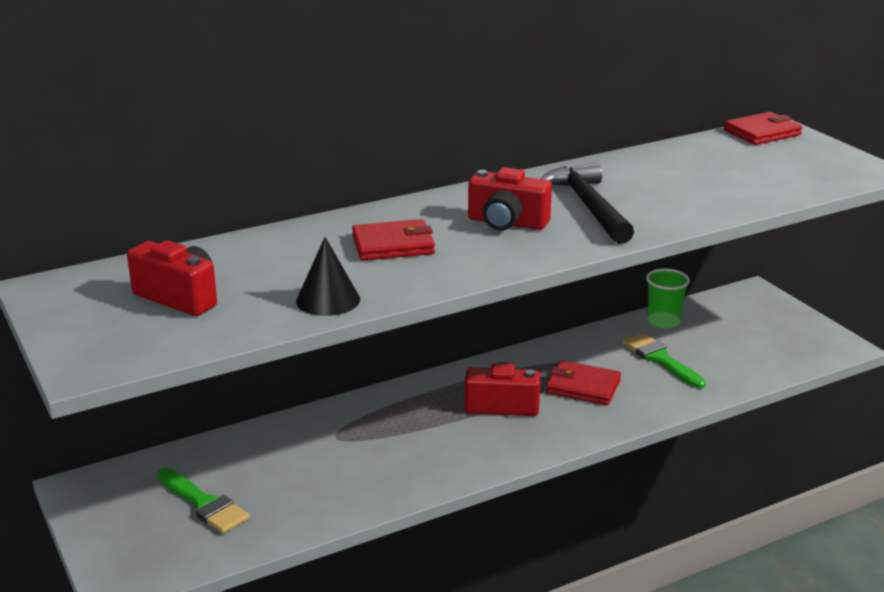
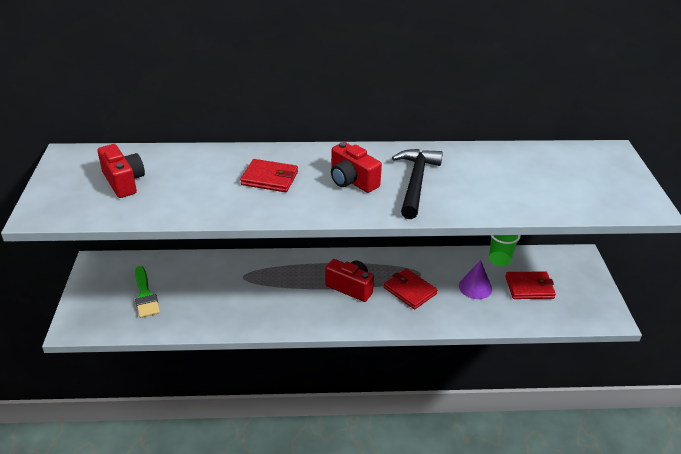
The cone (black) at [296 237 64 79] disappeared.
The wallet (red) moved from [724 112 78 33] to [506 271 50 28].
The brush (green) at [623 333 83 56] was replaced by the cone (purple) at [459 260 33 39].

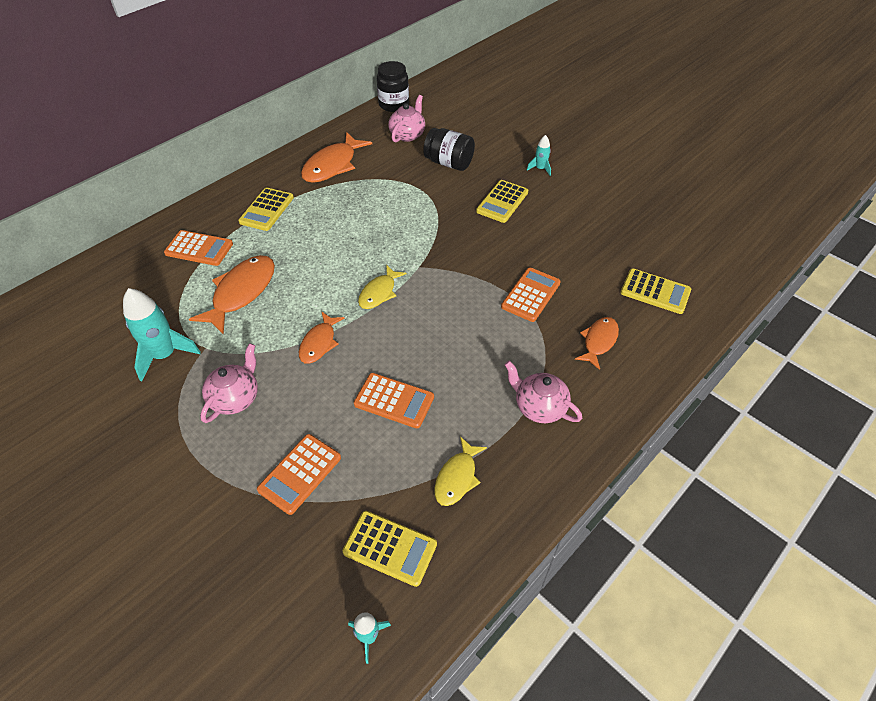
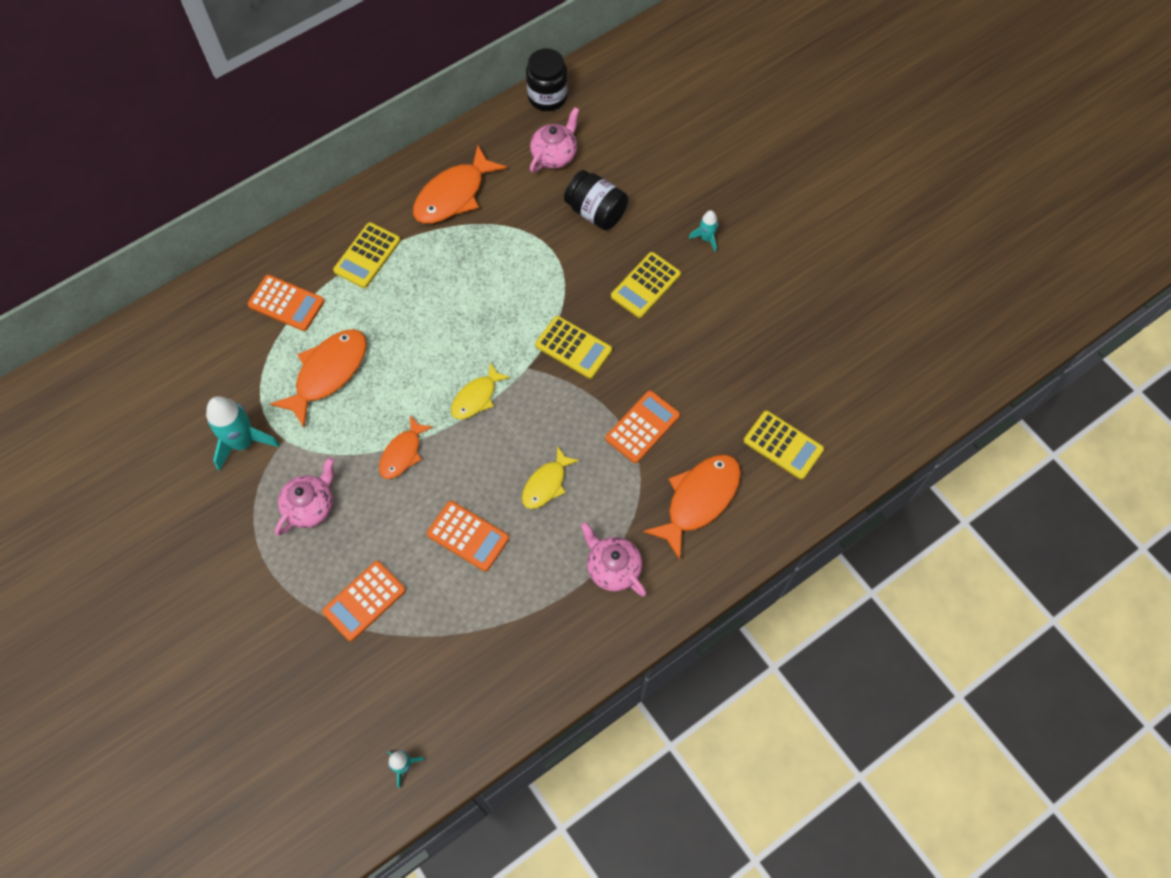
The calculator (yellow) moved from [343 511 94 76] to [535 316 77 63].
The fish (yellow) moved from [434 437 53 69] to [522 446 58 63].
The fish (orange) at [575 317 44 53] changed to 1.65 times the size.

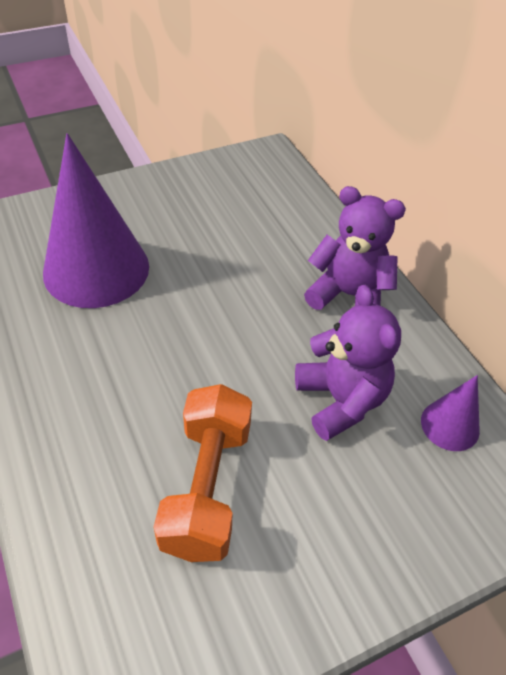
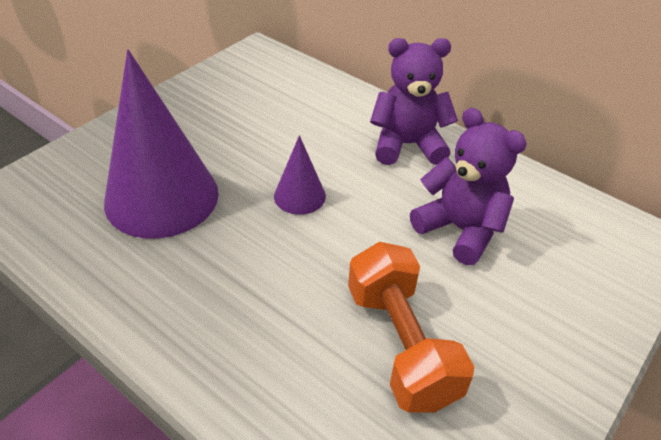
The cone (purple) moved from [421 375 59 76] to [274 135 52 80].

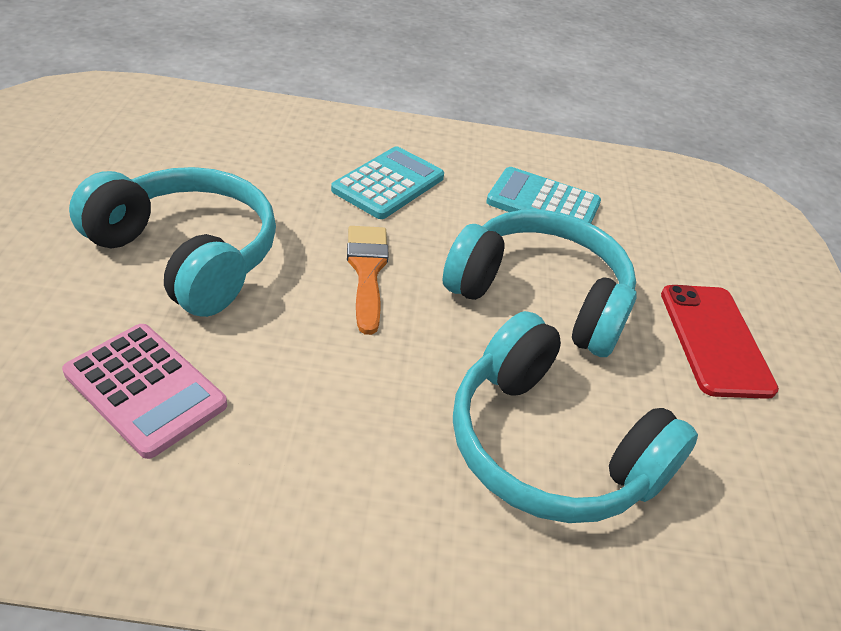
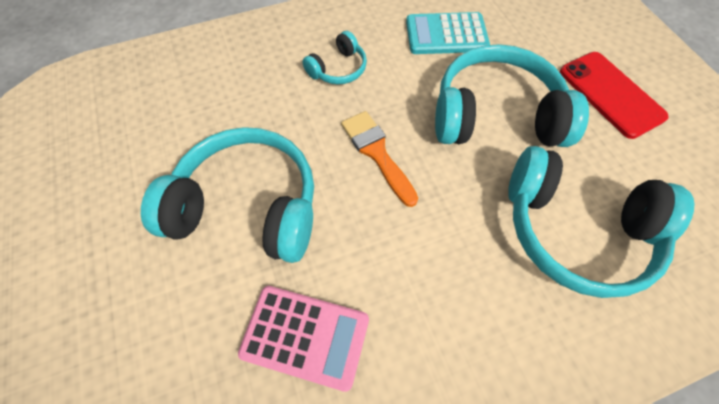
The calculator (turquoise) at [331 146 113 73] was replaced by the headphones (turquoise) at [302 31 65 53].

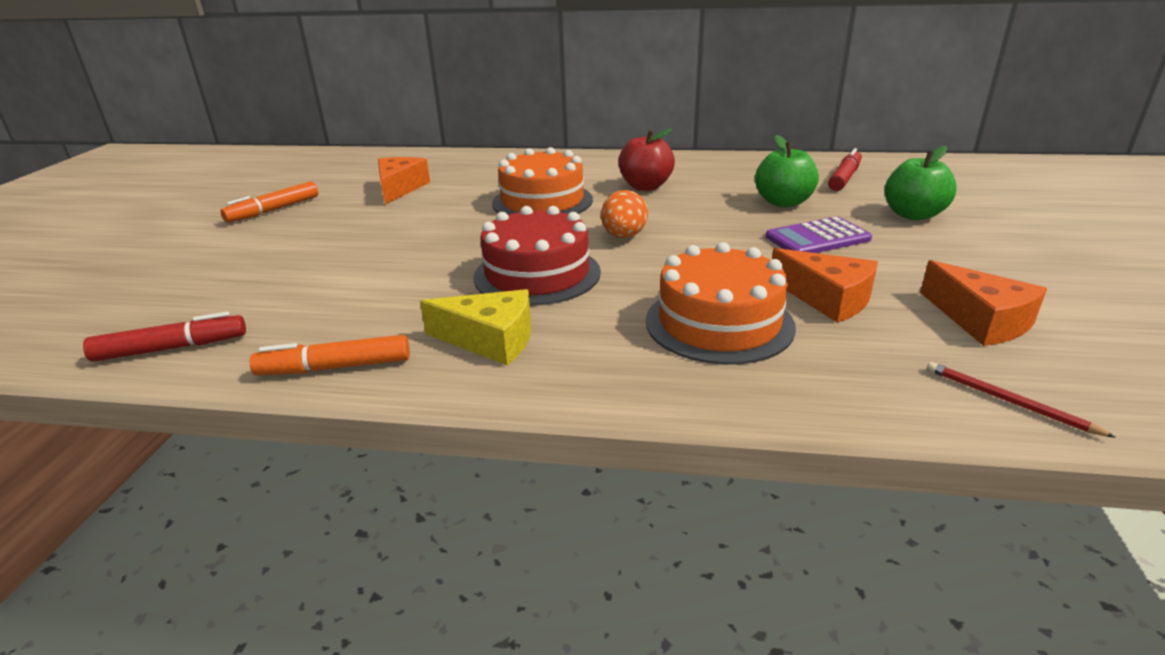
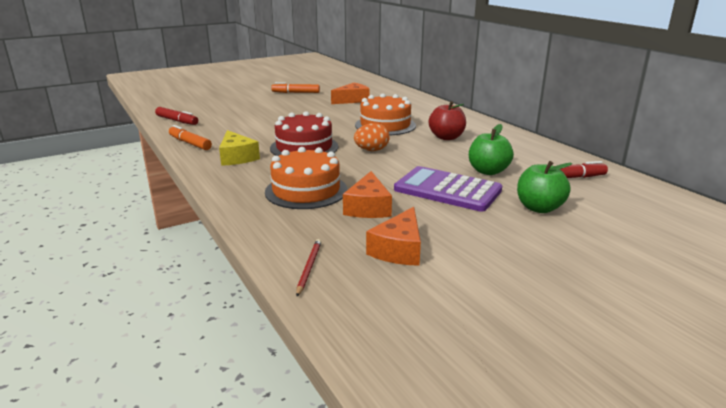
The calculator (purple) at [765 216 107 37] changed to 1.51 times the size.

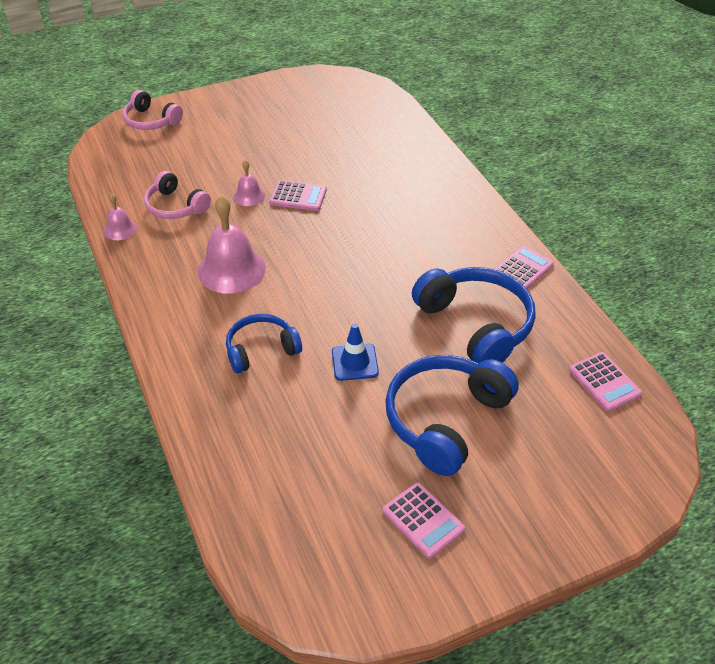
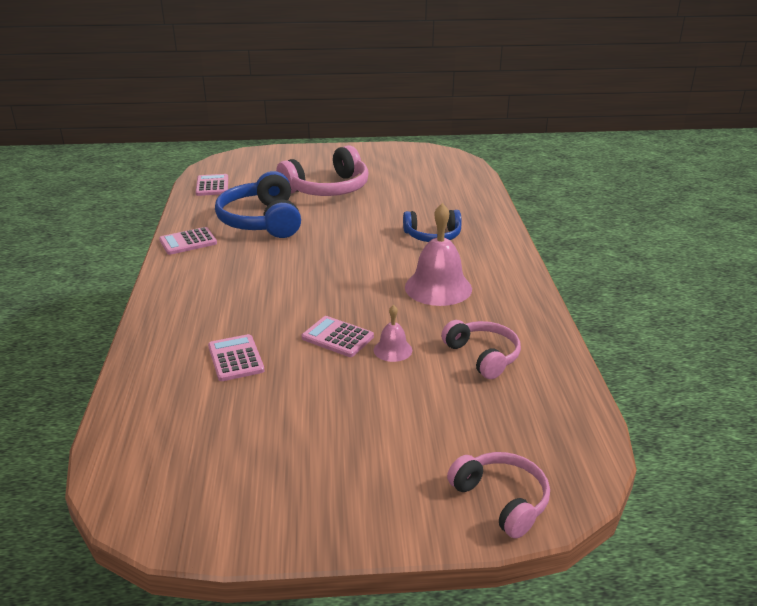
The bell (pink) at [104 193 33 47] disappeared.
The traffic cone (blue) at [332 323 47 58] disappeared.
The calculator (pink) moved from [383 482 82 77] to [208 334 56 47].
The headphones (blue) at [385 355 134 121] became the headphones (pink) at [276 145 93 51].

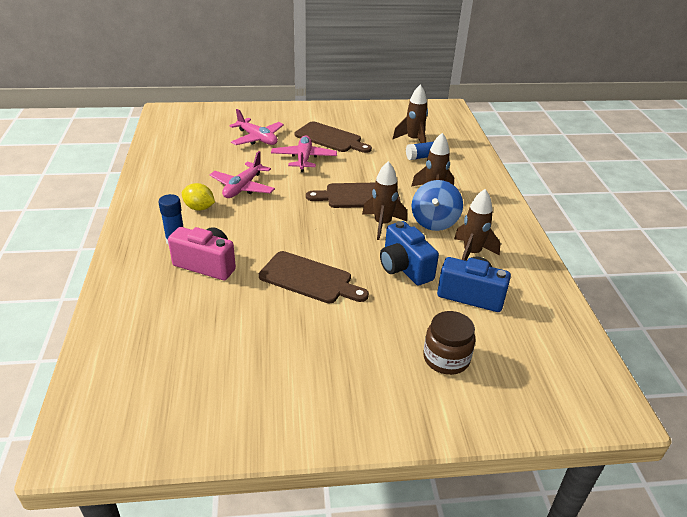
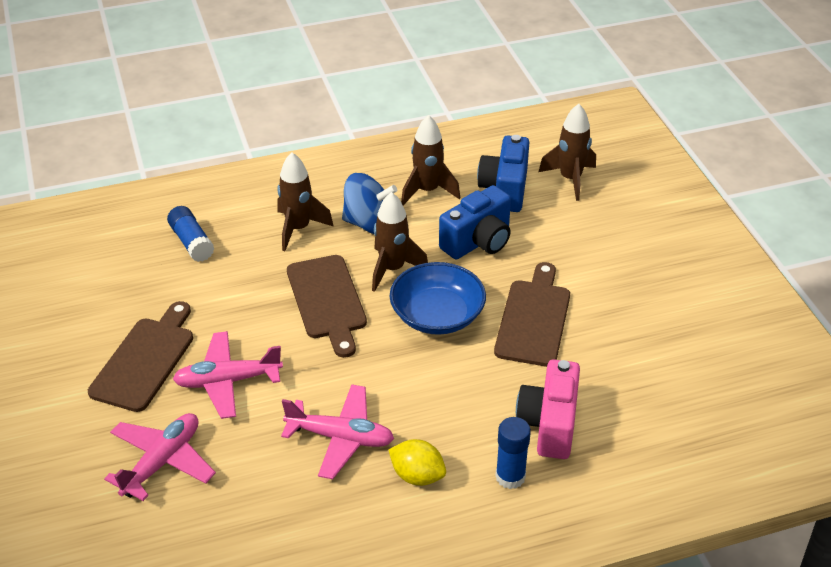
The jar (brown) at [423 311 53 64] disappeared.
The bowl (blue) at [390 262 96 73] appeared.
The rocket (brown) moved from [392 84 36 59] to [539 104 57 97].
The lemon (yellow) at [182 183 33 28] turned 75 degrees counterclockwise.

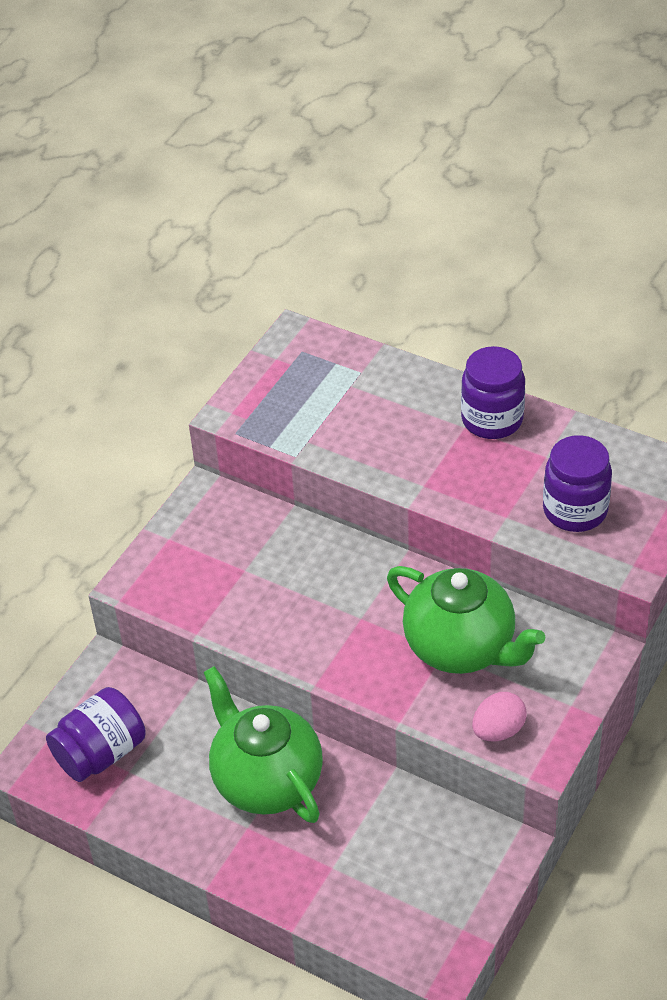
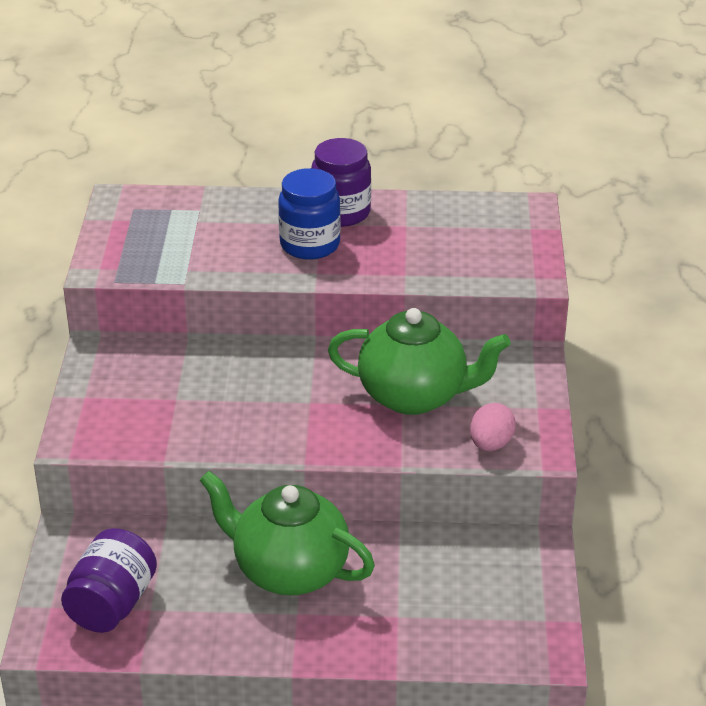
The jar (purple) at [543 435 69 97] disappeared.
The jar (blue) at [278 168 63 92] appeared.

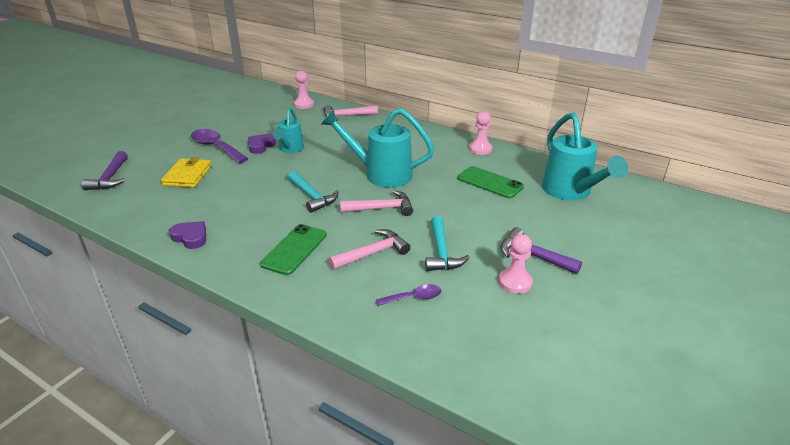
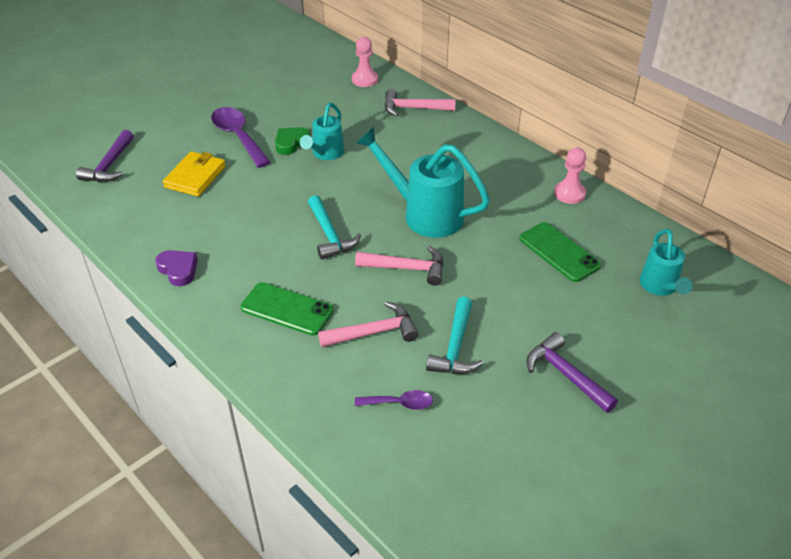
The pawn (pink) at [499 234 34 60] disappeared.
The heart (purple) at [248 134 28 20] became the heart (green) at [275 127 35 28].
The phone (green) at [260 224 67 51] turned 75 degrees clockwise.
The watering can (turquoise) at [542 112 86 89] changed to 0.59 times the size.

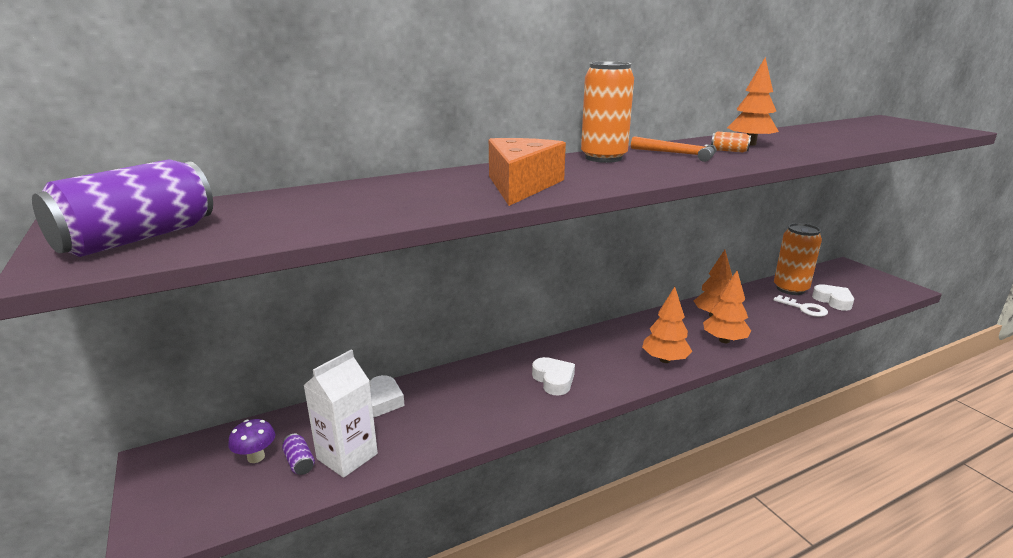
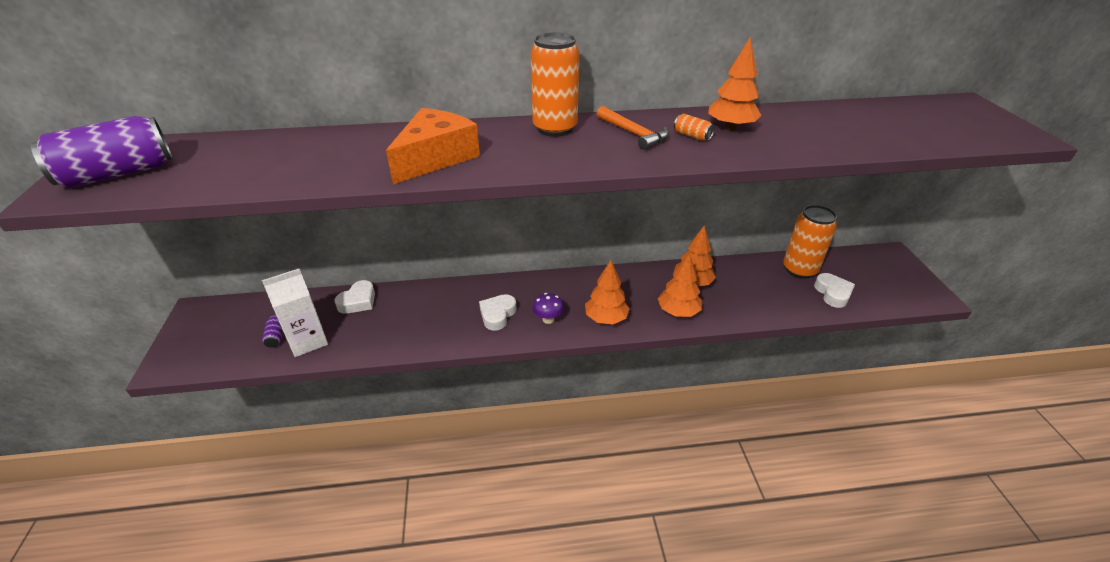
The key (white) at [773 295 55 22] disappeared.
The mushroom (purple) moved from [228 419 47 44] to [532 293 32 31].
The heart (white) at [532 357 43 39] turned 150 degrees counterclockwise.

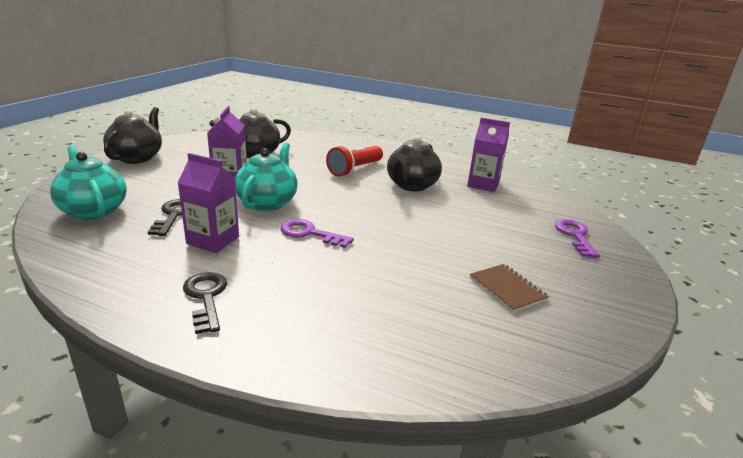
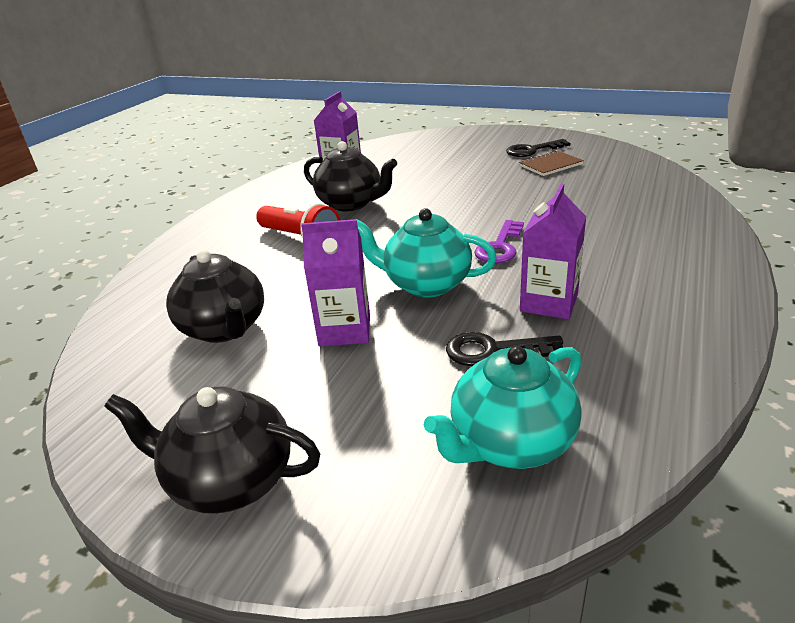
The key (purple) at [555 219 45 39] disappeared.
The key (black) moved from [183 272 44 62] to [506 139 64 18].

